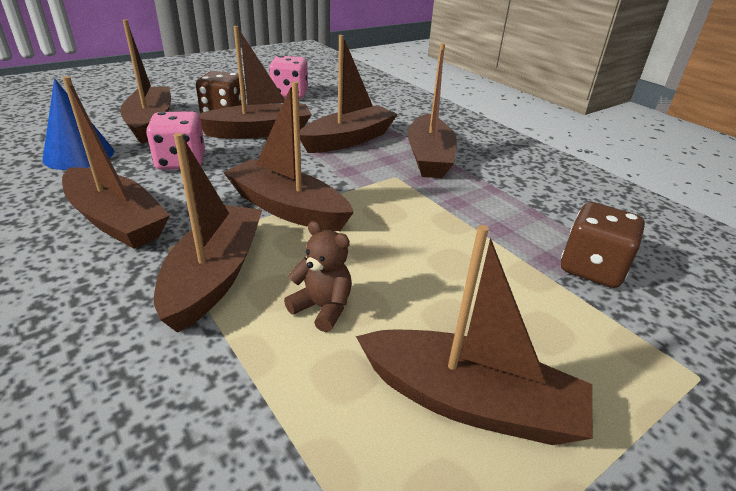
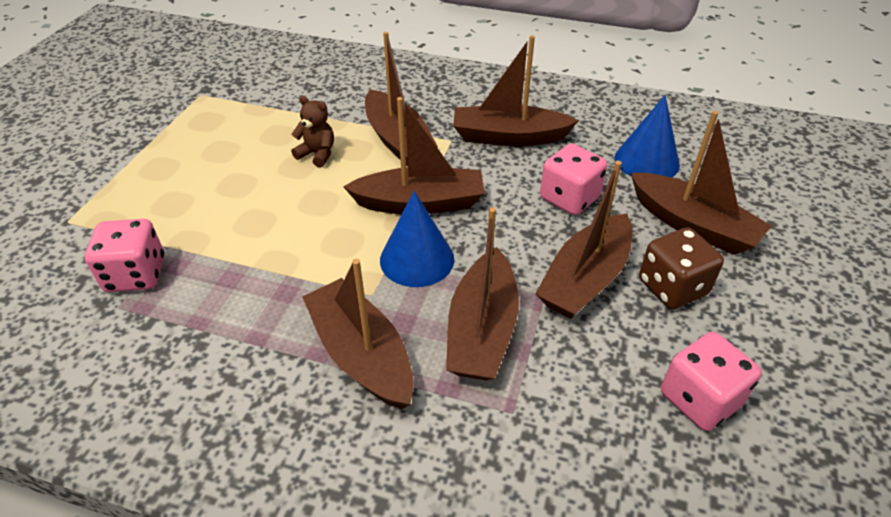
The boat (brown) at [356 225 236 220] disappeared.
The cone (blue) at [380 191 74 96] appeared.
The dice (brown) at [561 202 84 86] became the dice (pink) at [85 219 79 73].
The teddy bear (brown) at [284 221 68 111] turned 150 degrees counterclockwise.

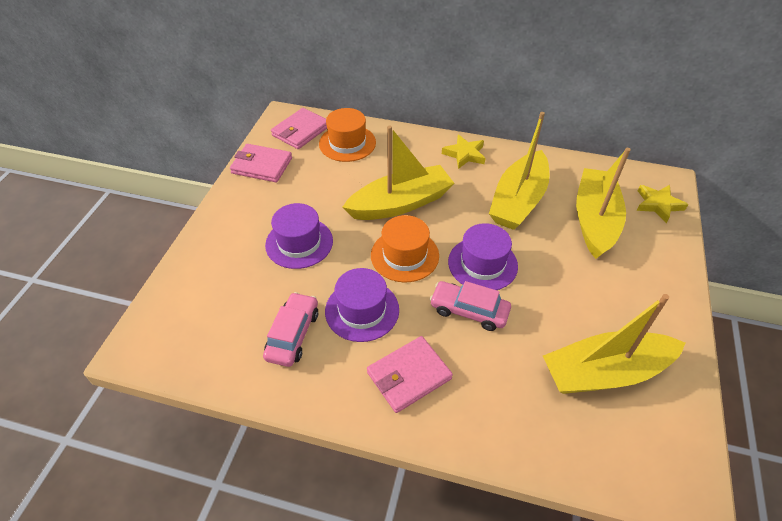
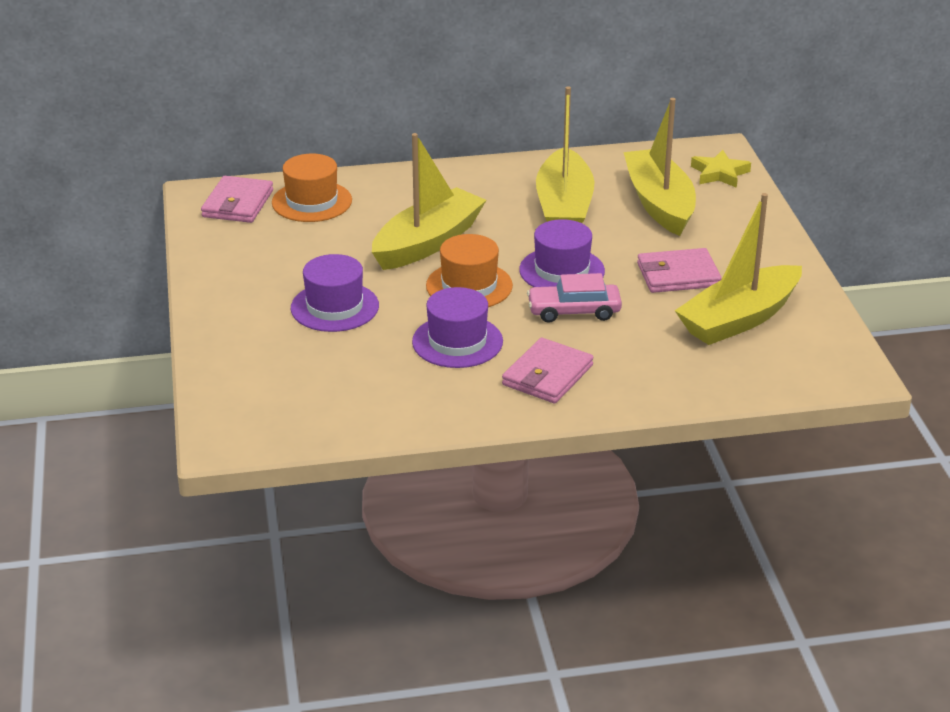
The car (pink) at [263 292 55 75] disappeared.
The star (yellow) at [442 135 43 34] disappeared.
The wallet (pink) moved from [230 144 62 38] to [637 248 84 45].

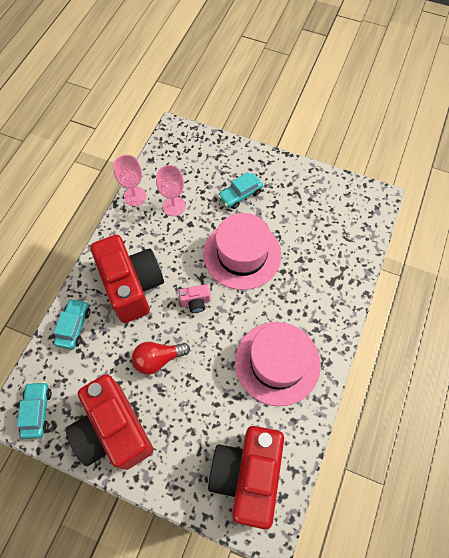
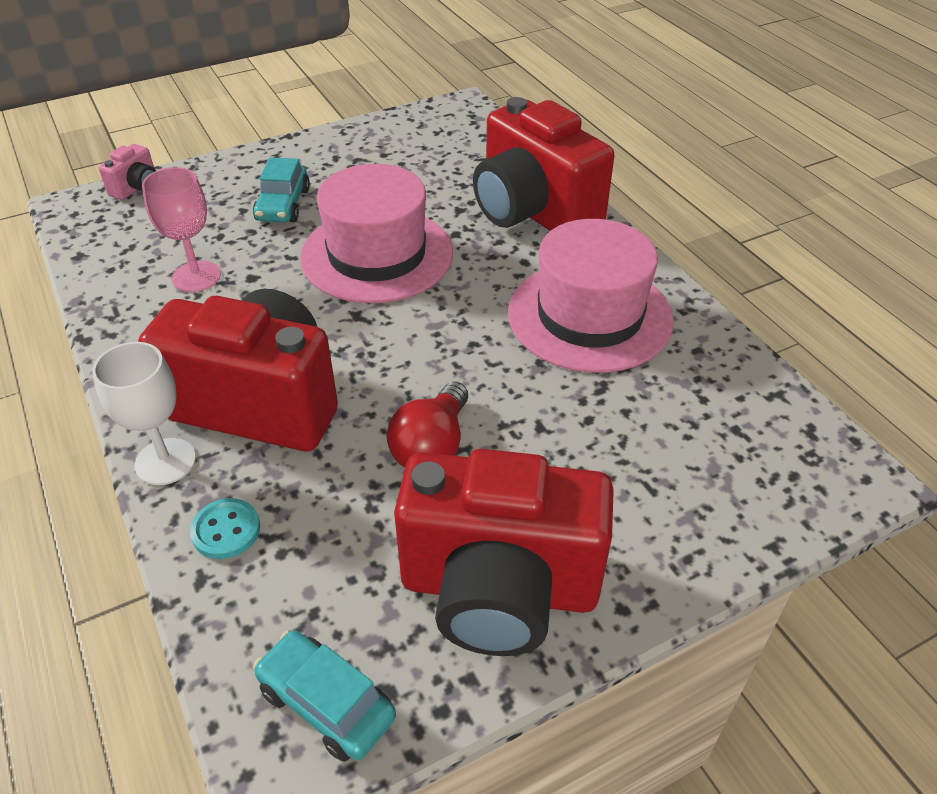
The goblet (pink) at [113 155 34 51] disappeared.
The goblet (white) at [92 342 104 143] appeared.
The camera (pink) moved from [179 284 32 29] to [98 144 58 56].
The camera (red) moved from [208 426 76 104] to [473 97 141 134].
The car (turquoise) at [54 298 36 51] was replaced by the button (turquoise) at [190 498 70 61].

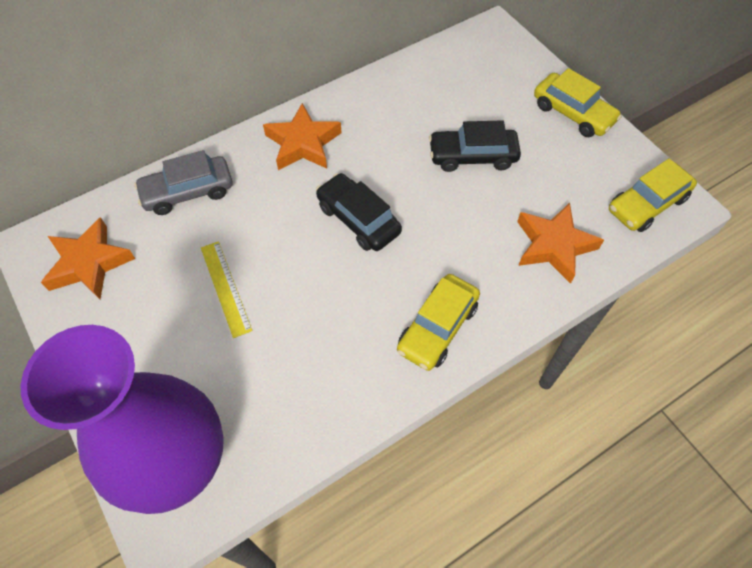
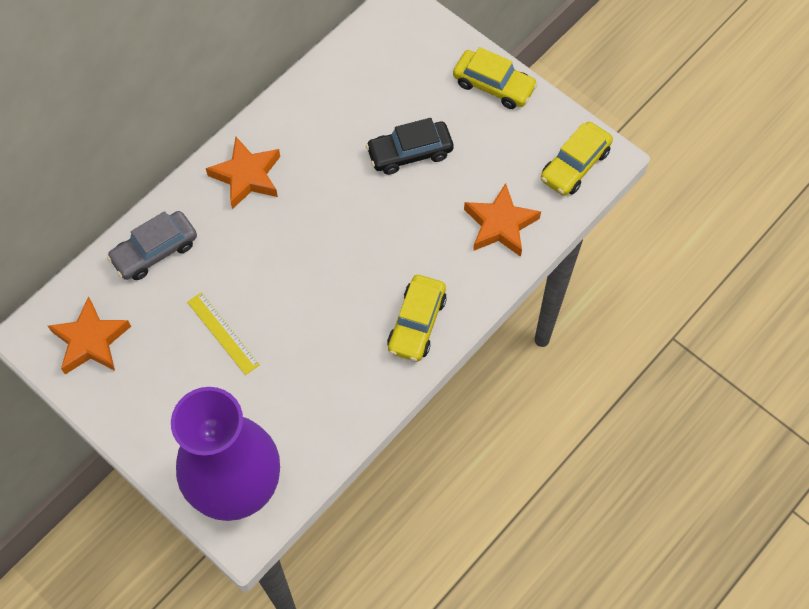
The car (black) at [316 173 86 78] disappeared.

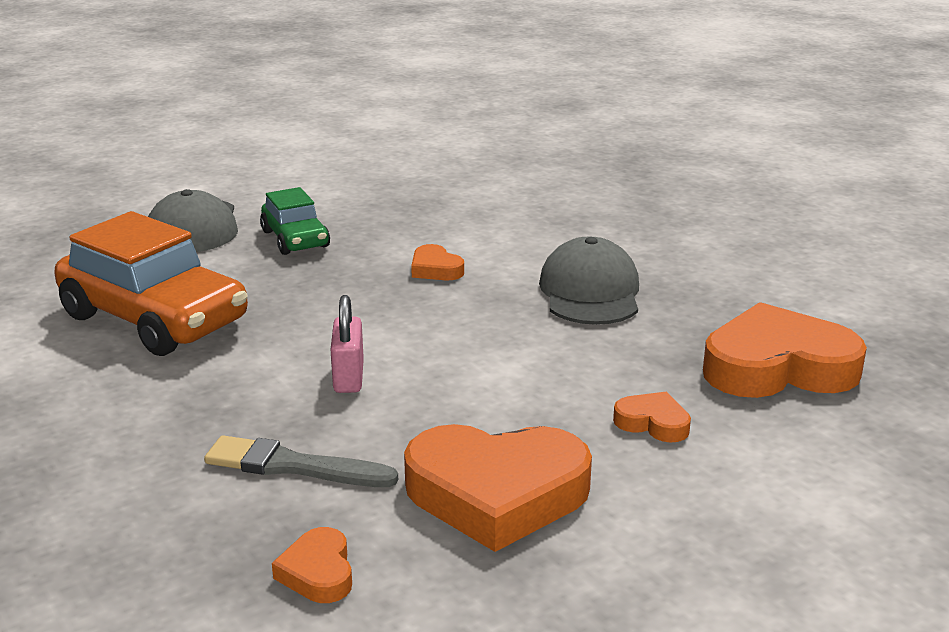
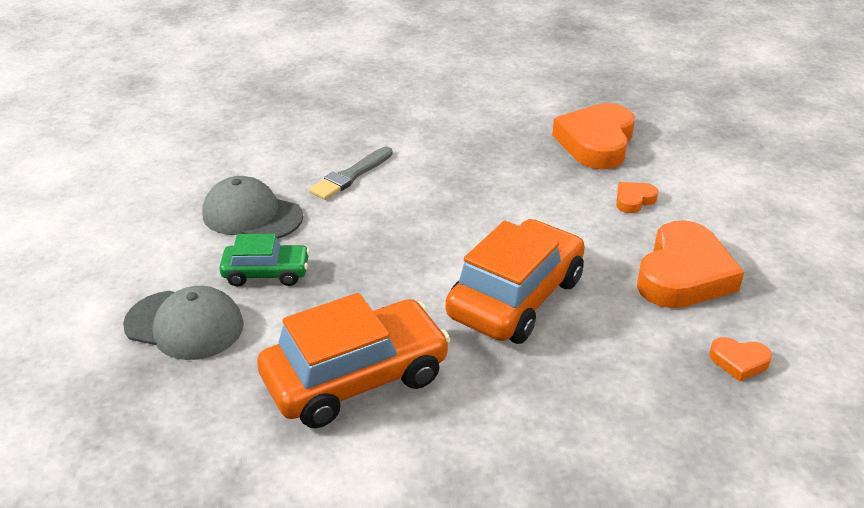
The heart (orange) at [411 244 53 36] disappeared.
The brush (grey) moved from [204 435 194 52] to [309 147 84 53].
The cap (grey) moved from [539 236 100 89] to [202 176 101 63].
The padlock (pink) at [330 295 34 98] was replaced by the car (orange) at [445 219 140 125].

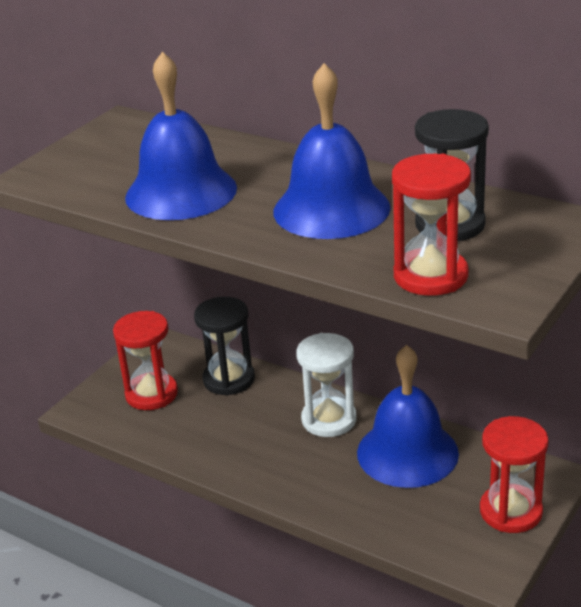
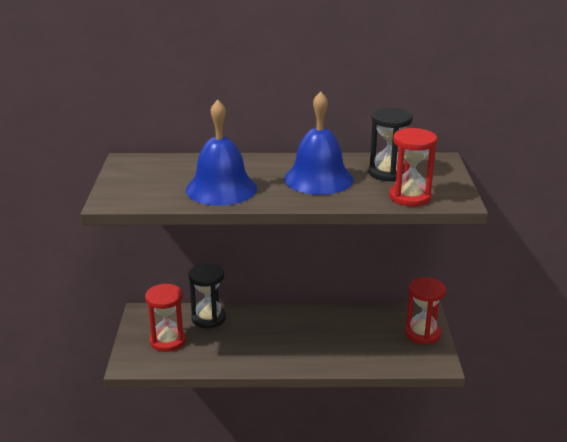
The hourglass (white) at [296 333 61 104] disappeared.
The bell (blue) at [357 345 102 143] disappeared.

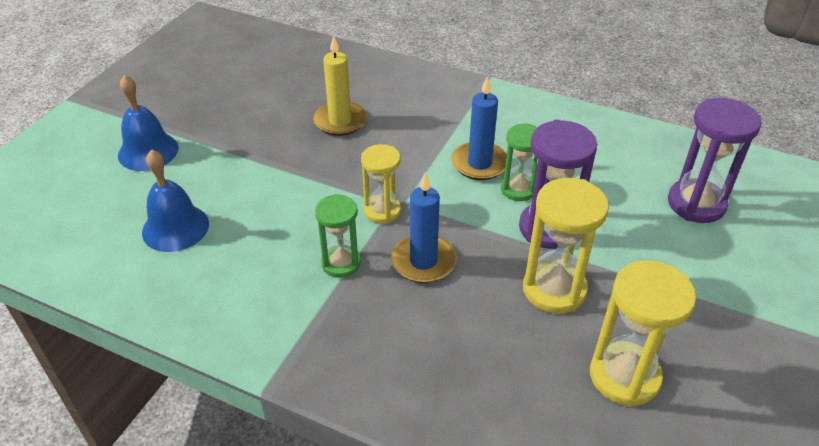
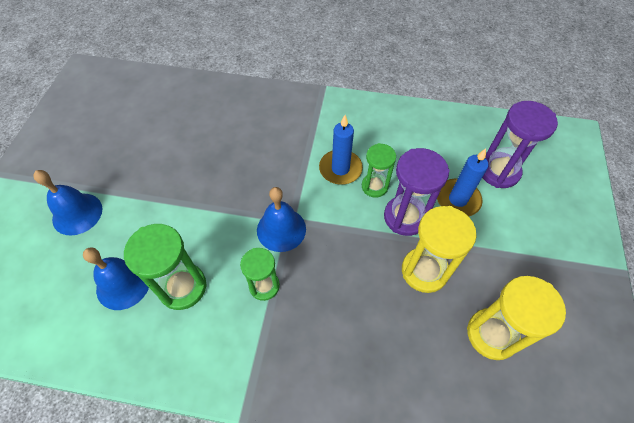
The candle (yellow) at [313 35 54 101] disappeared.
The hourglass (green) at [124 224 83 86] appeared.
The candle (blue) moved from [391 172 66 111] to [437 148 52 68].
The hourglass (yellow) at [361 144 40 80] was replaced by the bell (blue) at [257 187 49 65].

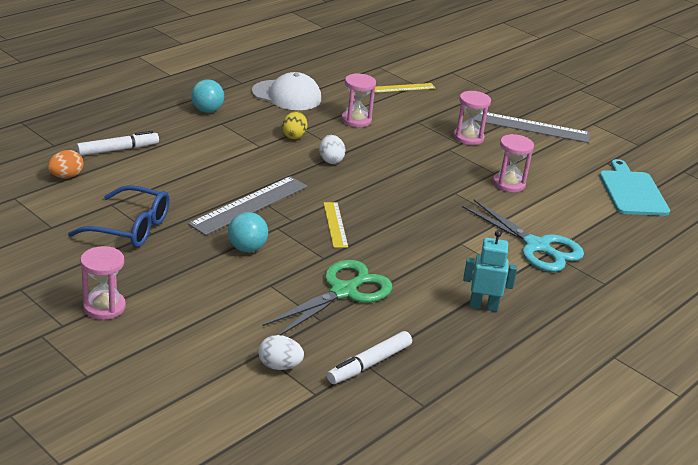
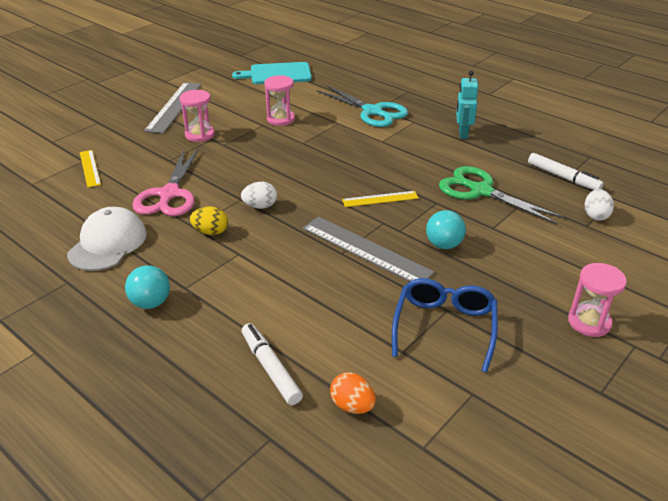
The hourglass (pink) at [341 73 35 54] was replaced by the scissors (pink) at [132 148 67 68].
The scissors (turquoise) at [462 199 122 73] turned 90 degrees clockwise.

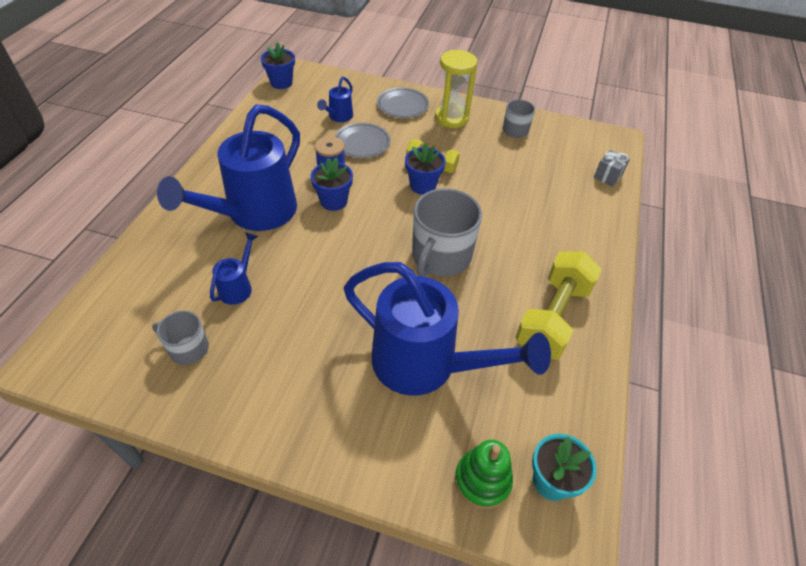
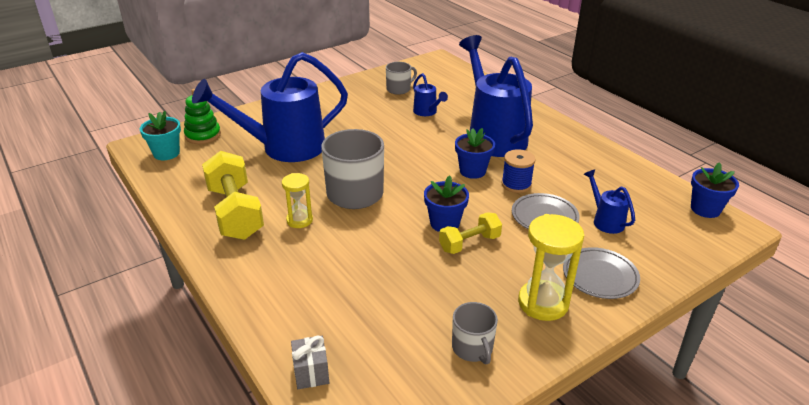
The hourglass (yellow) at [282 173 31 55] appeared.

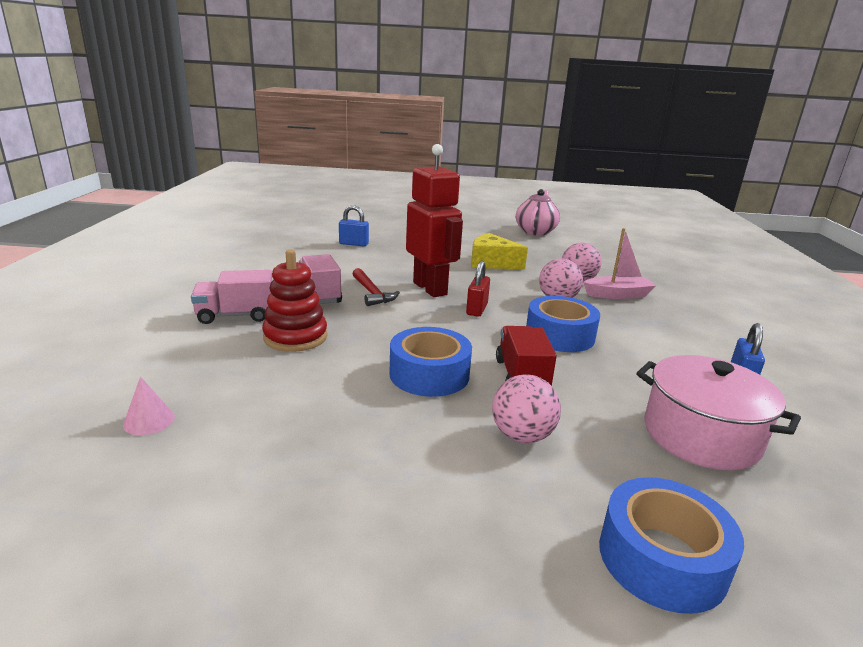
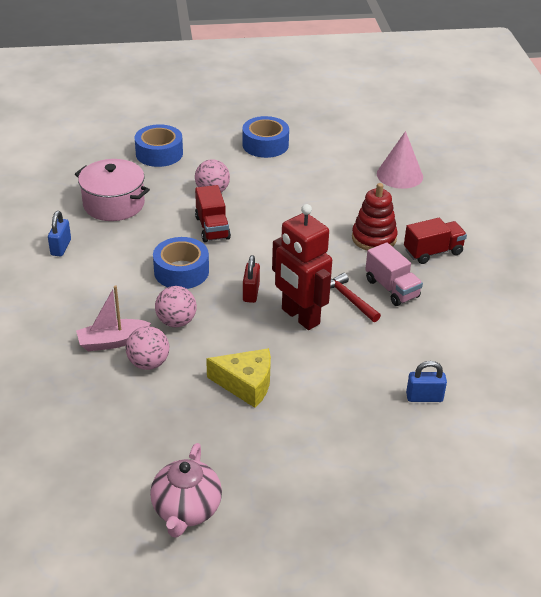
The tape (blue) moved from [390 327 82 70] to [242 116 47 42].
The truck (pink) at [191 270 81 54] became the truck (red) at [404 218 63 46].
The cone (pink) at [123 377 52 58] changed to 1.97 times the size.

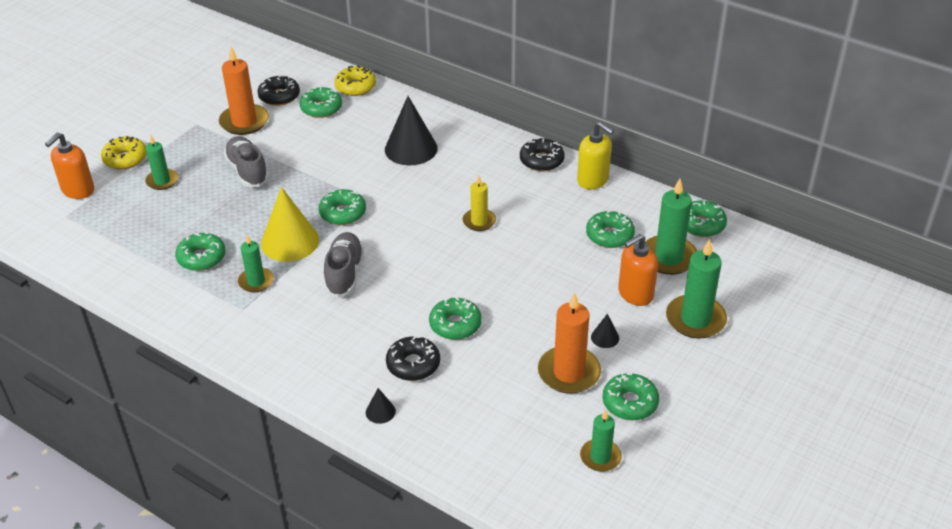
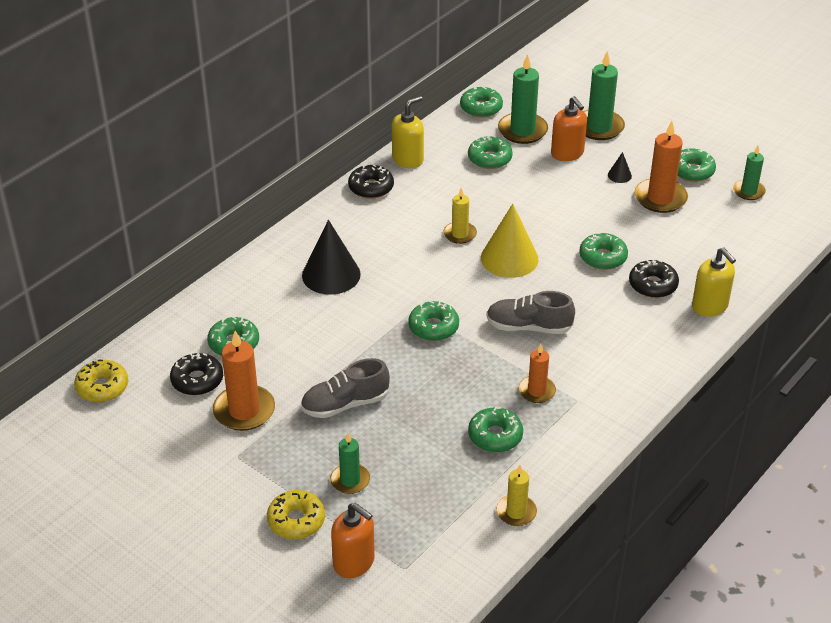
The candle (yellow) at [496 465 41 61] appeared.
The cone (yellow) moved from [261 187 58 75] to [481 204 57 74].
The donut (yellow) moved from [334 66 42 30] to [74 359 54 43].
The cone (black) at [366 388 30 36] was replaced by the soap dispenser (yellow) at [692 247 44 70].
The candle (green) at [238 235 36 57] became the candle (orange) at [519 344 37 59].

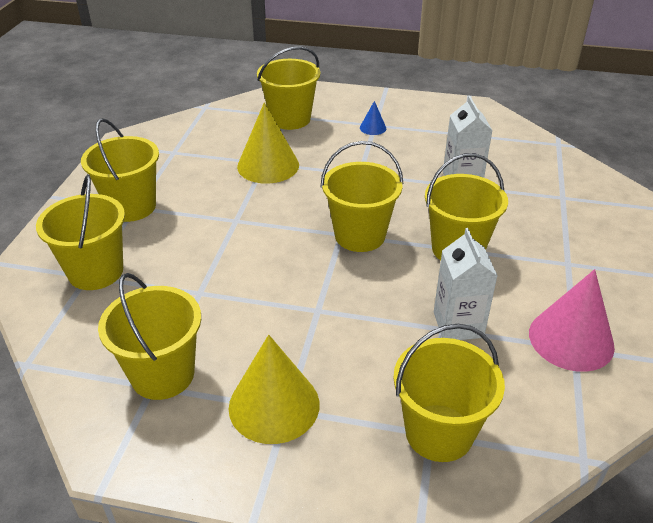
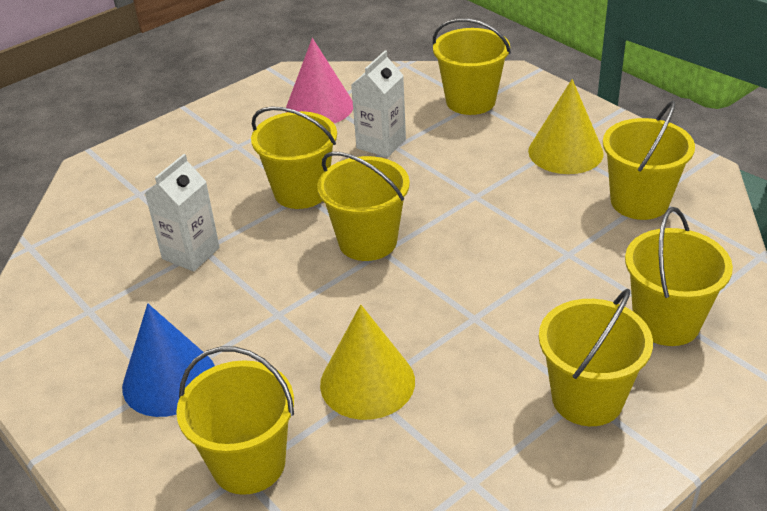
The cone (blue) at [360 101 26 34] changed to 2.14 times the size.

